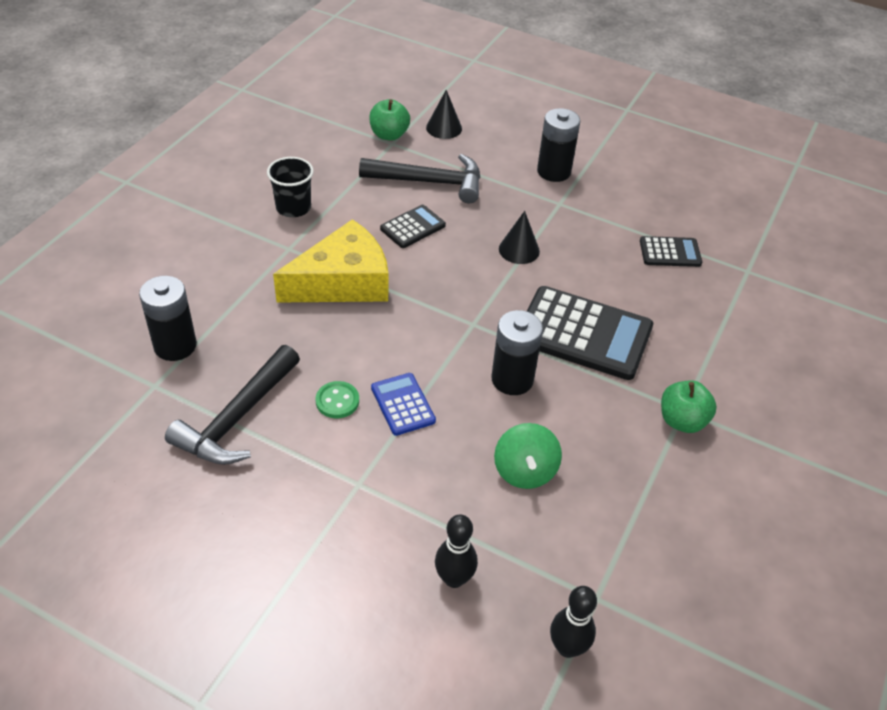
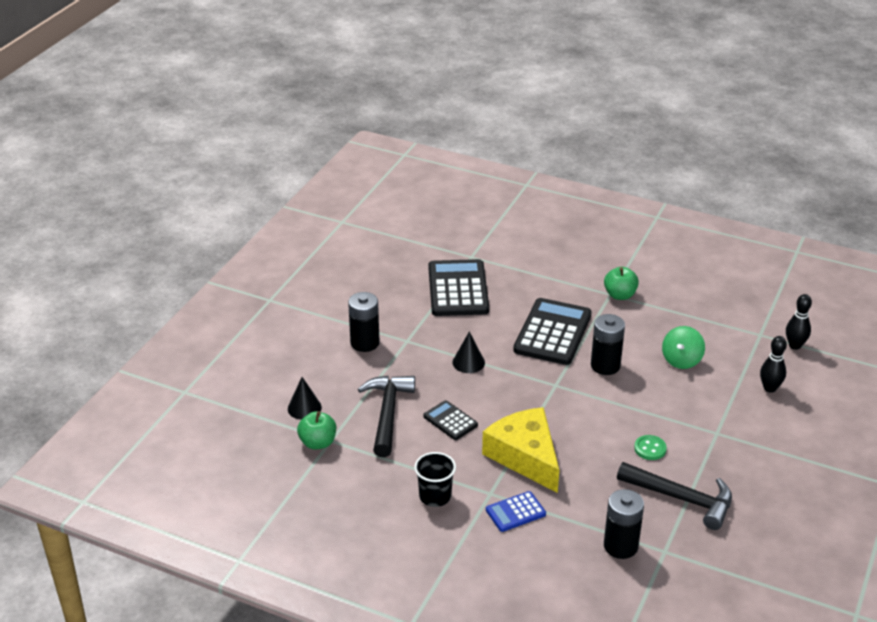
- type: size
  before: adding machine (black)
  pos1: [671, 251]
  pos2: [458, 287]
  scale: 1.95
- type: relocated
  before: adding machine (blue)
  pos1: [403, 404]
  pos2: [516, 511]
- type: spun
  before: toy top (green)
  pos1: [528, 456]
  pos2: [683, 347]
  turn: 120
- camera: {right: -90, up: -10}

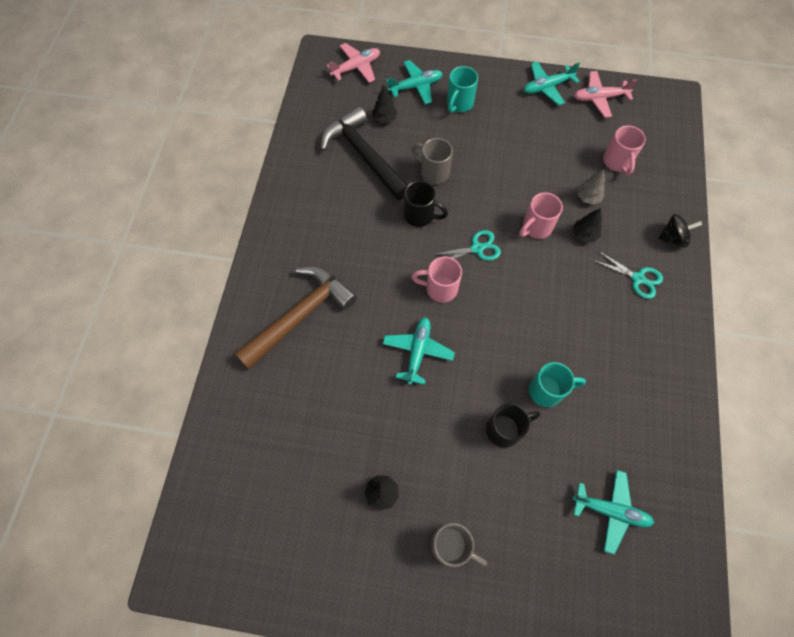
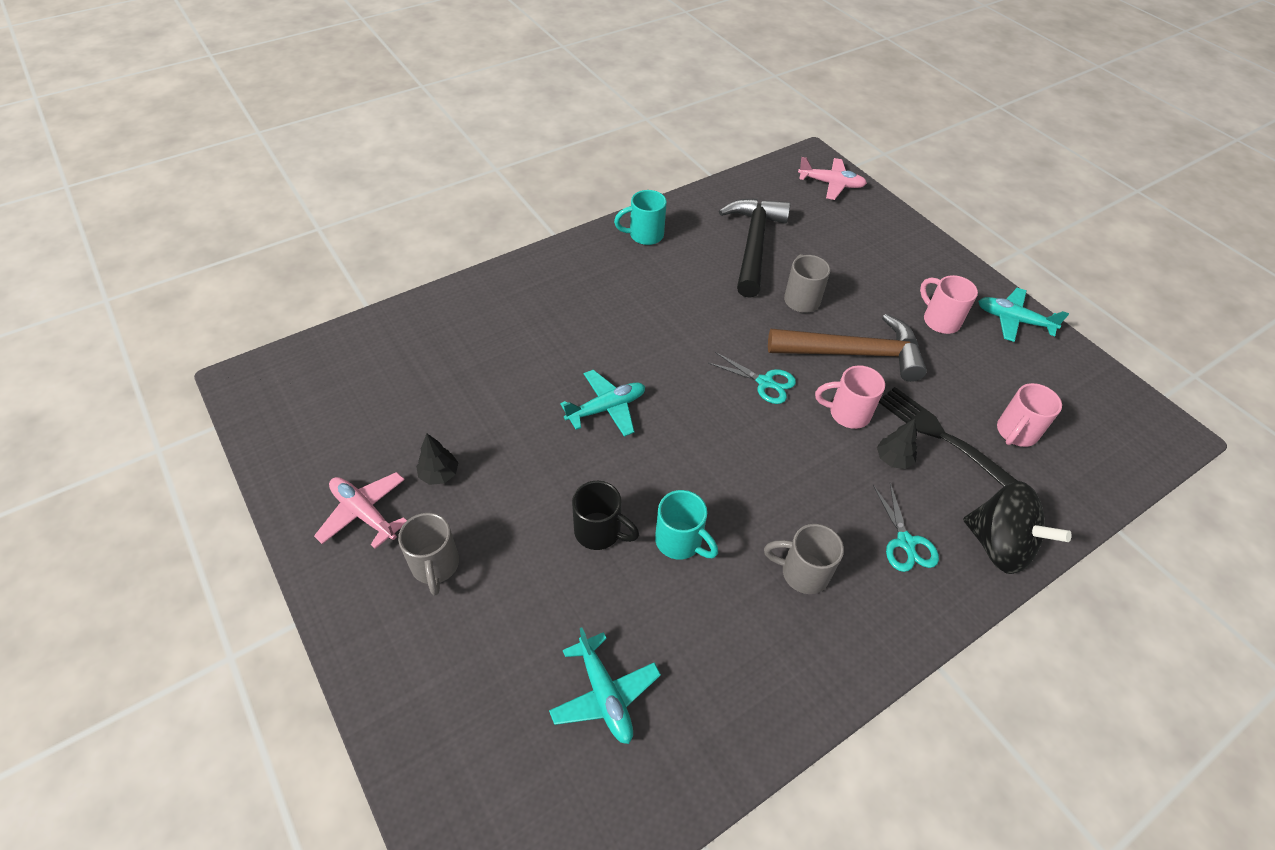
- type: missing
  before: aeroplane (teal)
  pos1: [414, 82]
- type: relocated
  before: mug (teal)
  pos1: [462, 89]
  pos2: [640, 217]
- type: relocated
  before: aeroplane (rosy)
  pos1: [605, 94]
  pos2: [360, 510]
- type: missing
  before: toy tree (black)
  pos1: [385, 105]
- type: exchanged
  before: toy tree (gray)
  after: fork (black)
  pos1: [591, 187]
  pos2: [948, 437]
- type: missing
  before: mug (black)
  pos1: [426, 203]
- type: size
  before: toy top (black)
  pos1: [680, 231]
  pos2: [1017, 527]
  scale: 1.69
- type: relocated
  before: mug (rosy)
  pos1: [437, 279]
  pos2: [949, 304]
- type: relocated
  before: claw hammer (russet)
  pos1: [296, 317]
  pos2: [847, 348]
- type: appeared
  after: mug (gray)
  pos2: [804, 559]
- camera: {right: 45, up: -15}

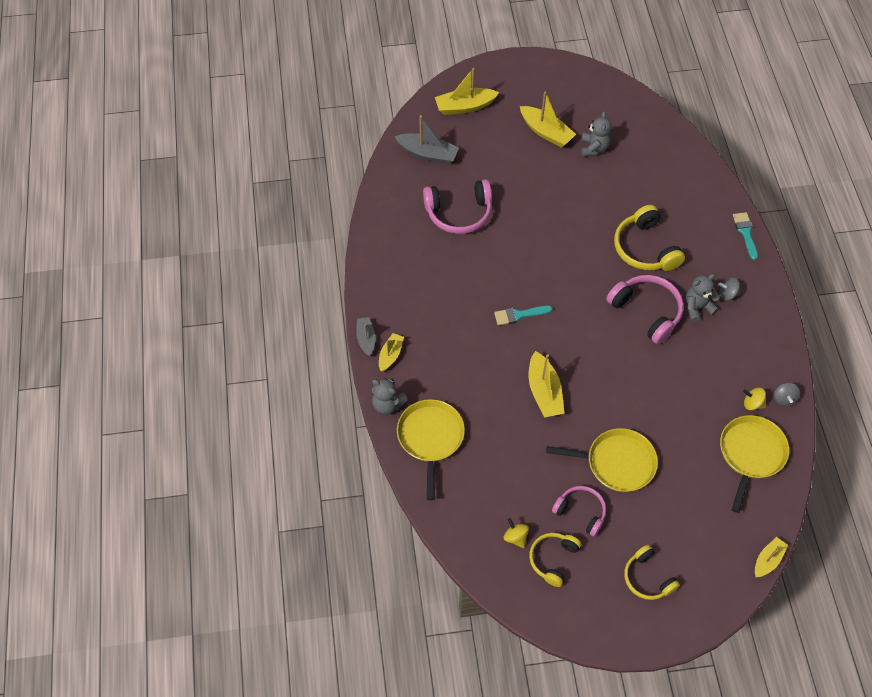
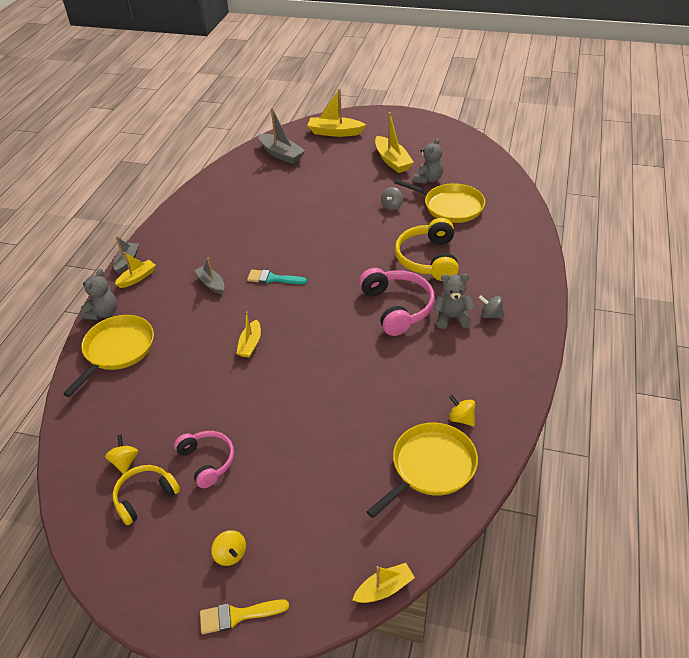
- type: missing
  before: headphones (rosy)
  pos1: [457, 207]
- type: missing
  before: paint brush (teal)
  pos1: [745, 236]
- type: size
  before: toy boat (bright yellow)
  pos1: [547, 384]
  pos2: [249, 335]
  scale: 0.62
- type: spun
  before: teddy bear (gray)
  pos1: [390, 396]
  pos2: [99, 294]
  turn: -120
- type: relocated
  before: toy top (gray)
  pos1: [787, 394]
  pos2: [392, 198]
- type: relocated
  before: skillet (bright yellow)
  pos1: [602, 460]
  pos2: [439, 201]
- type: exchanged
  before: headphones (bright yellow)
  after: toy top (bright yellow)
  pos1: [652, 572]
  pos2: [228, 548]
- type: appeared
  after: toy boat (gray)
  pos2: [209, 276]
- type: appeared
  after: paint brush (bright yellow)
  pos2: [244, 616]
- camera: {right: 25, up: -15}

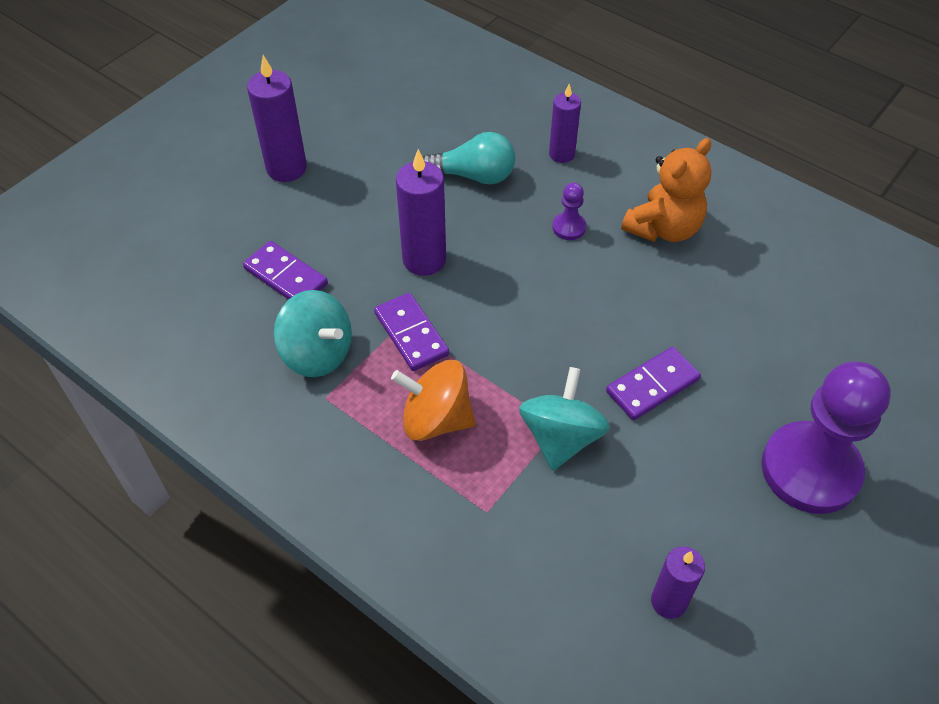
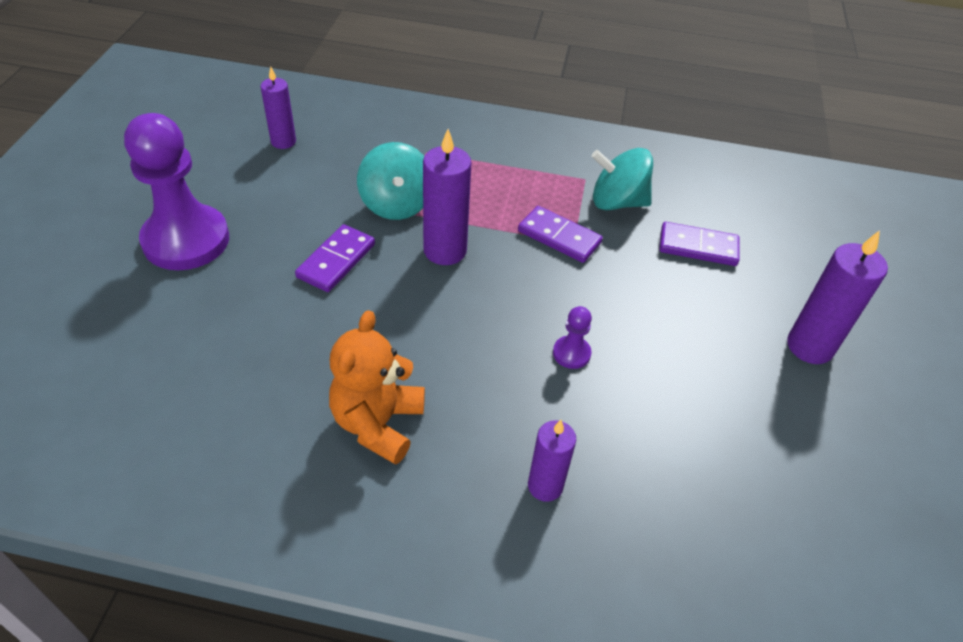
- type: missing
  before: bulb (teal)
  pos1: [469, 158]
- type: relocated
  before: wax candle (royal purple)
  pos1: [421, 212]
  pos2: [447, 197]
- type: relocated
  before: chess pawn (royal purple)
  pos1: [569, 211]
  pos2: [572, 337]
- type: missing
  before: toy top (orange-coloured)
  pos1: [433, 400]
- camera: {right: 150, up: -5}

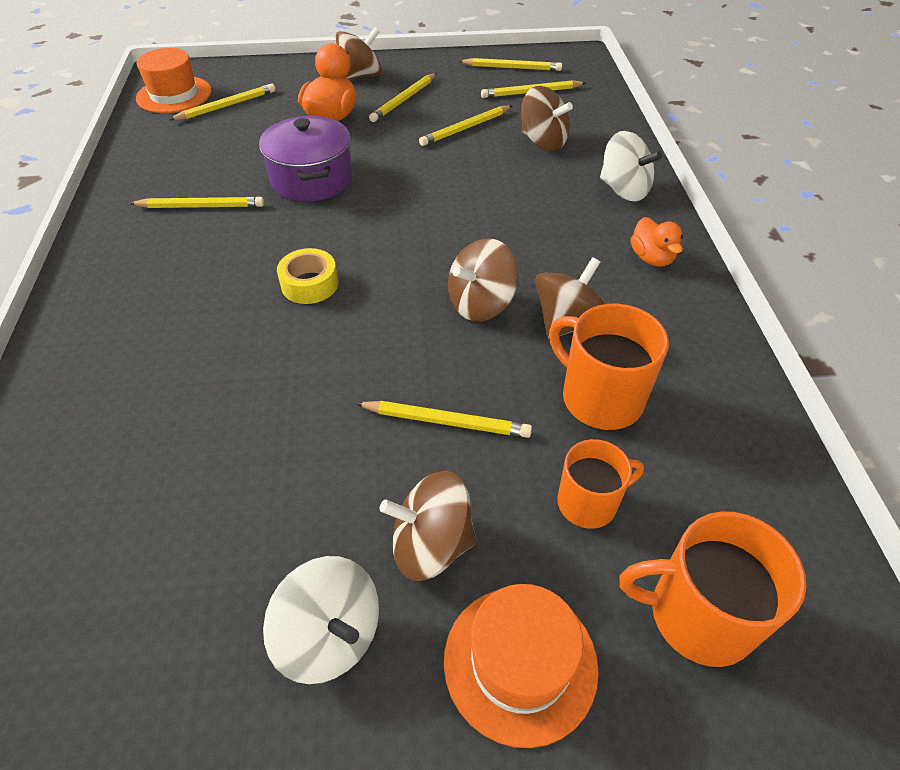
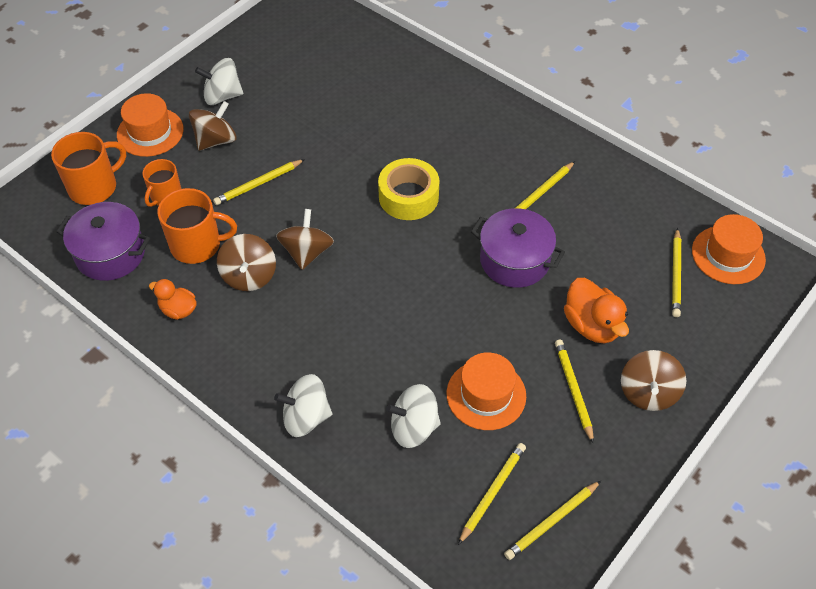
- type: colour
  before: toy top (russet)
  after: toy top (pure white)
  pos1: [547, 118]
  pos2: [413, 416]
- type: exchanged
  before: lead pencil (bright yellow)
  after: top hat (orange-coloured)
  pos1: [465, 125]
  pos2: [486, 391]
- type: relocated
  before: duck (orange-coloured)
  pos1: [657, 242]
  pos2: [173, 299]
- type: size
  before: tape (bright yellow)
  pos1: [307, 276]
  pos2: [408, 189]
  scale: 1.53
- type: appeared
  after: stockpot (royal purple)
  pos2: [103, 241]
- camera: {right: 135, up: 5}

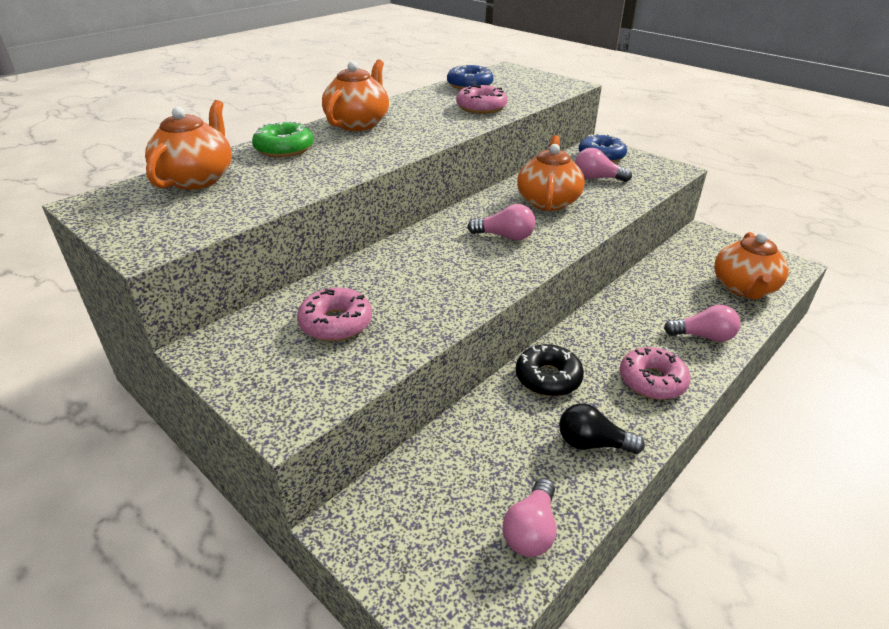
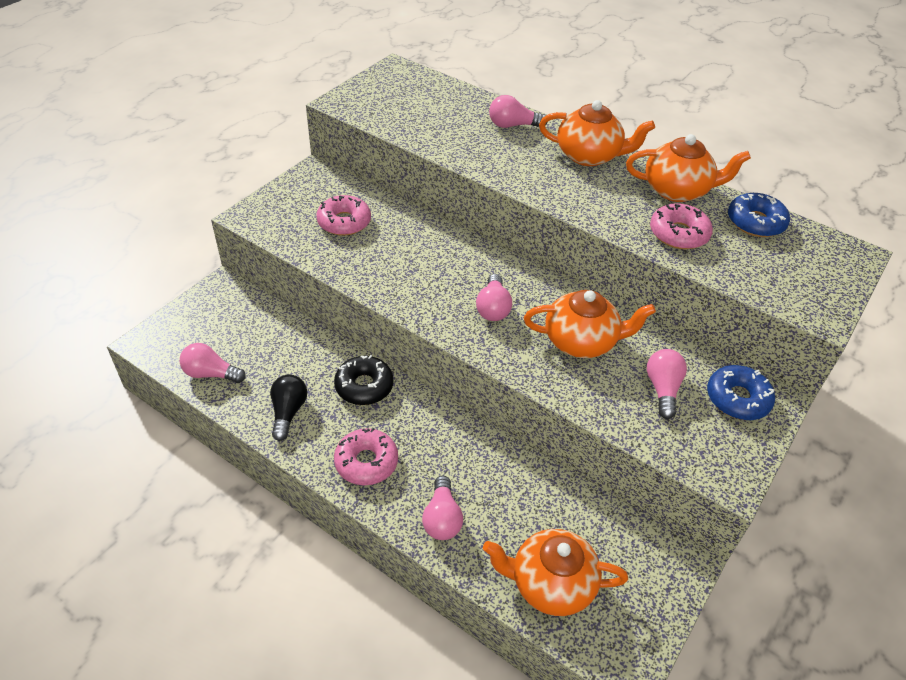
- type: relocated
  before: tea pot (orange-coloured)
  pos1: [188, 145]
  pos2: [688, 168]
- type: exchanged
  before: glazed donut (green)
  after: bulb (rosy)
  pos1: [283, 139]
  pos2: [518, 111]
- camera: {right: 80, up: 10}

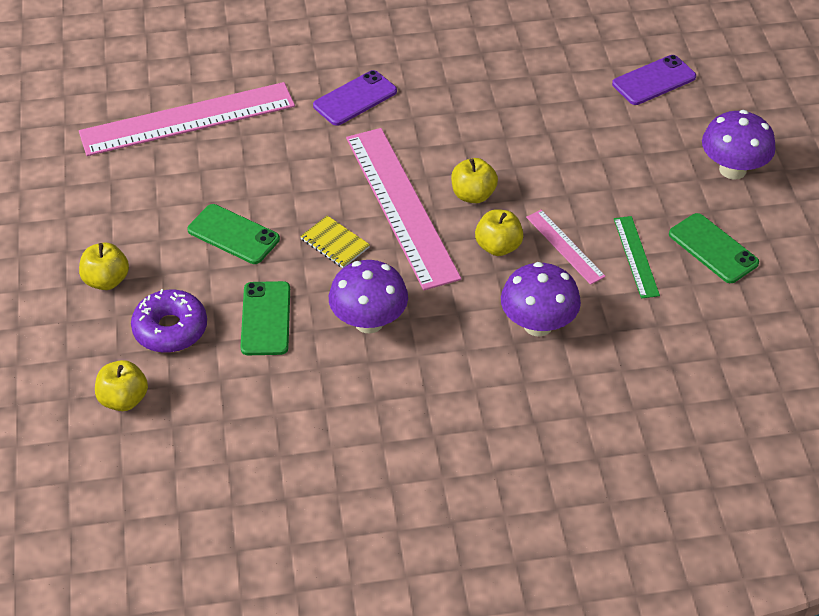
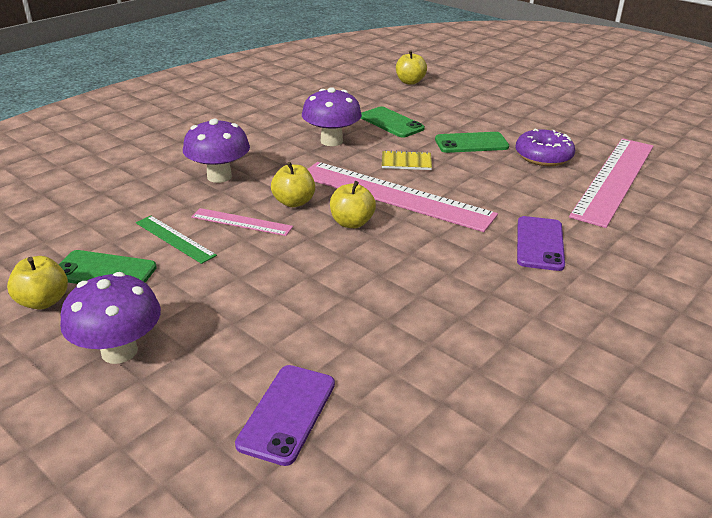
- type: relocated
  before: apple fruit (bright yellow)
  pos1: [104, 266]
  pos2: [37, 283]
- type: relocated
  before: glazed donut (royal purple)
  pos1: [169, 321]
  pos2: [545, 147]
- camera: {right: 140, up: -15}

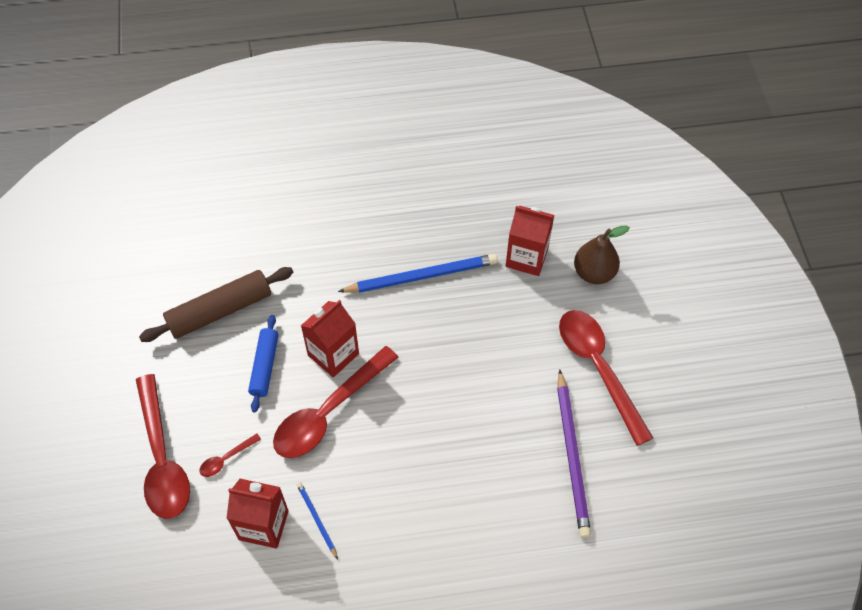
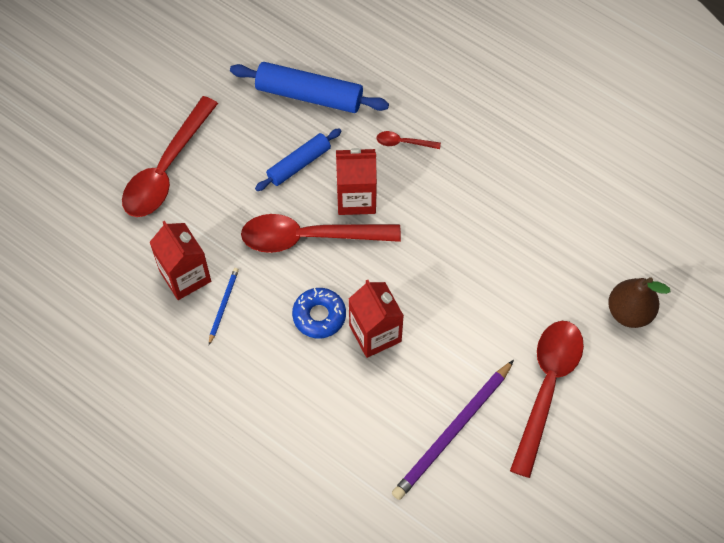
- type: relocated
  before: juice carton (scarlet)
  pos1: [530, 241]
  pos2: [376, 319]
- type: missing
  before: lead pencil (blue)
  pos1: [418, 273]
- type: colour
  before: pastry roller (russet)
  after: pastry roller (blue)
  pos1: [216, 304]
  pos2: [309, 87]
- type: relocated
  before: spoon (scarlet)
  pos1: [230, 455]
  pos2: [408, 140]
- type: appeared
  after: glazed donut (blue)
  pos2: [319, 313]
- camera: {right: 45, up: 5}

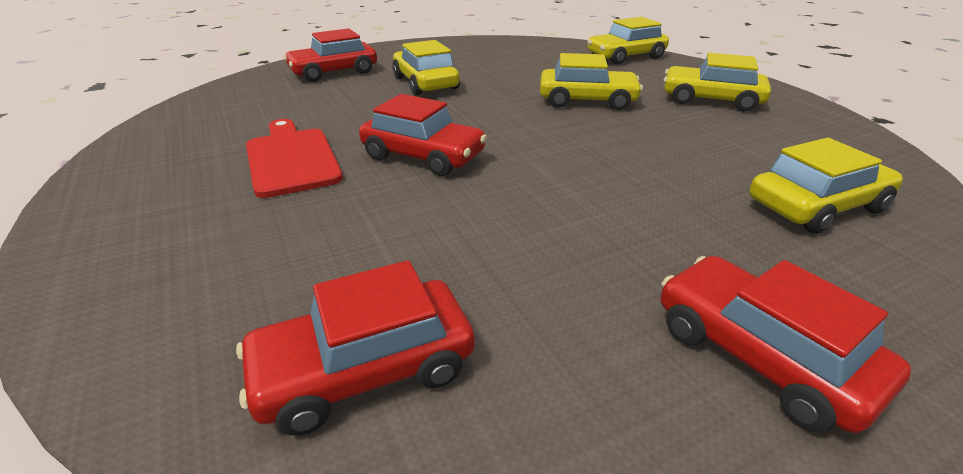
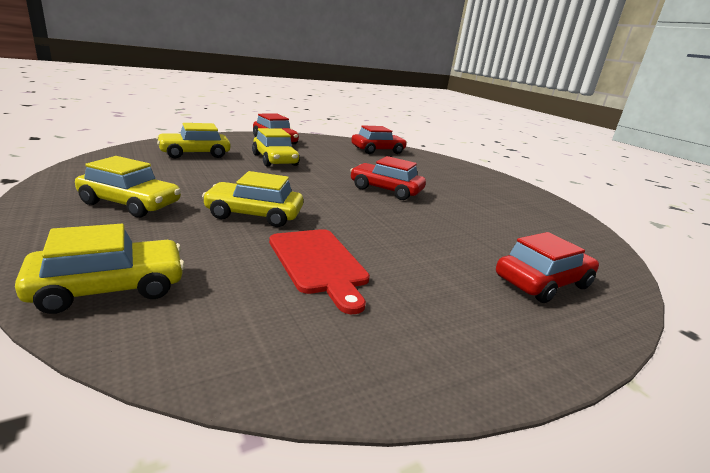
- type: relocated
  before: toy car (bright yellow)
  pos1: [426, 67]
  pos2: [275, 147]
- type: relocated
  before: bread board (scarlet)
  pos1: [294, 158]
  pos2: [319, 271]
- camera: {right: 175, up: -10}

